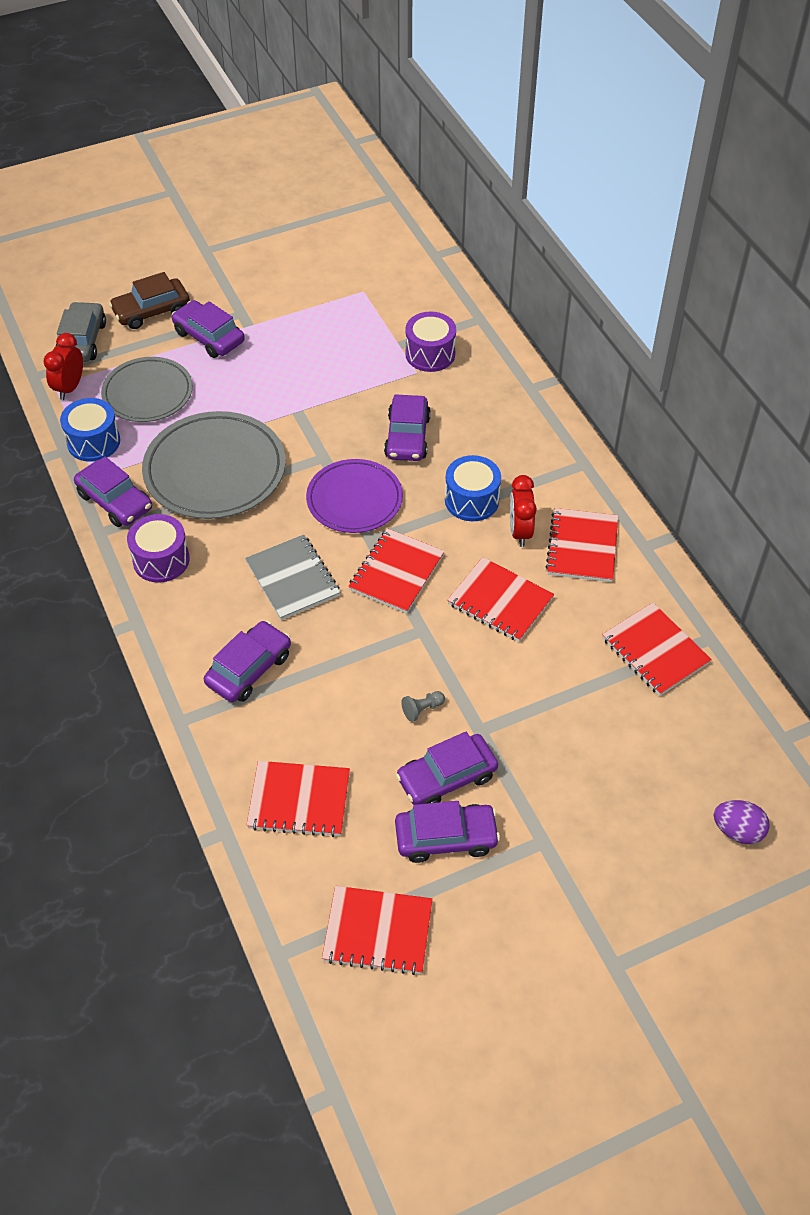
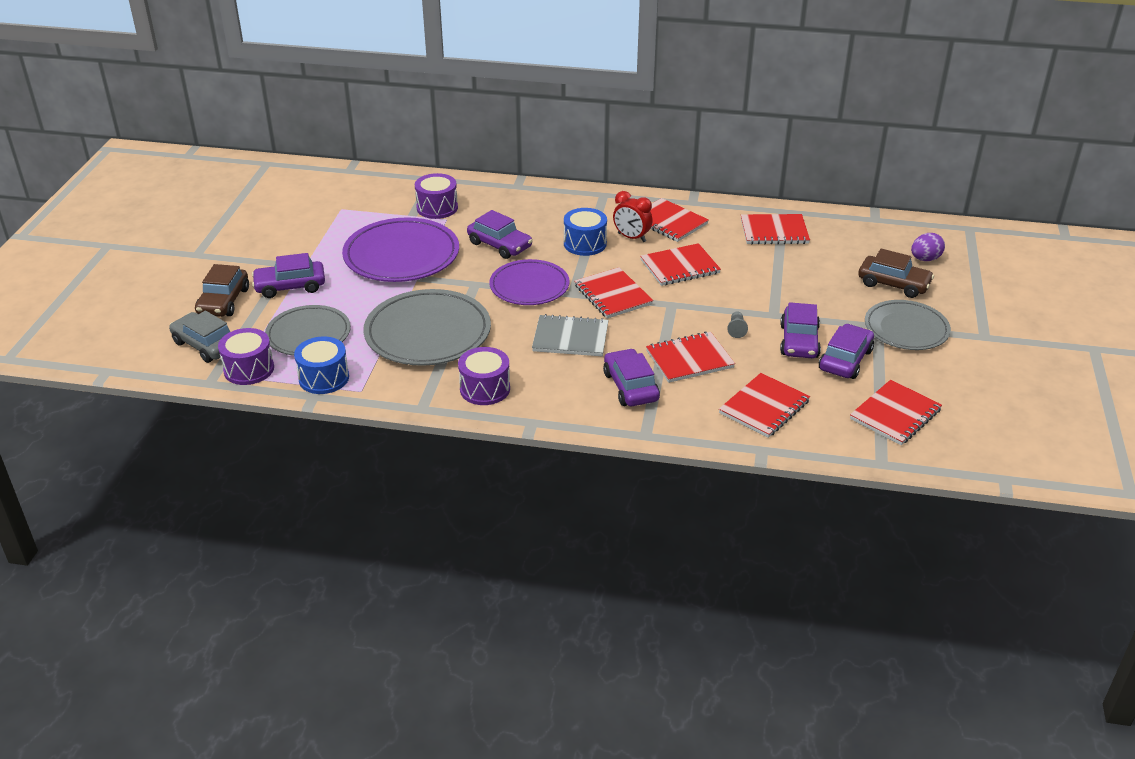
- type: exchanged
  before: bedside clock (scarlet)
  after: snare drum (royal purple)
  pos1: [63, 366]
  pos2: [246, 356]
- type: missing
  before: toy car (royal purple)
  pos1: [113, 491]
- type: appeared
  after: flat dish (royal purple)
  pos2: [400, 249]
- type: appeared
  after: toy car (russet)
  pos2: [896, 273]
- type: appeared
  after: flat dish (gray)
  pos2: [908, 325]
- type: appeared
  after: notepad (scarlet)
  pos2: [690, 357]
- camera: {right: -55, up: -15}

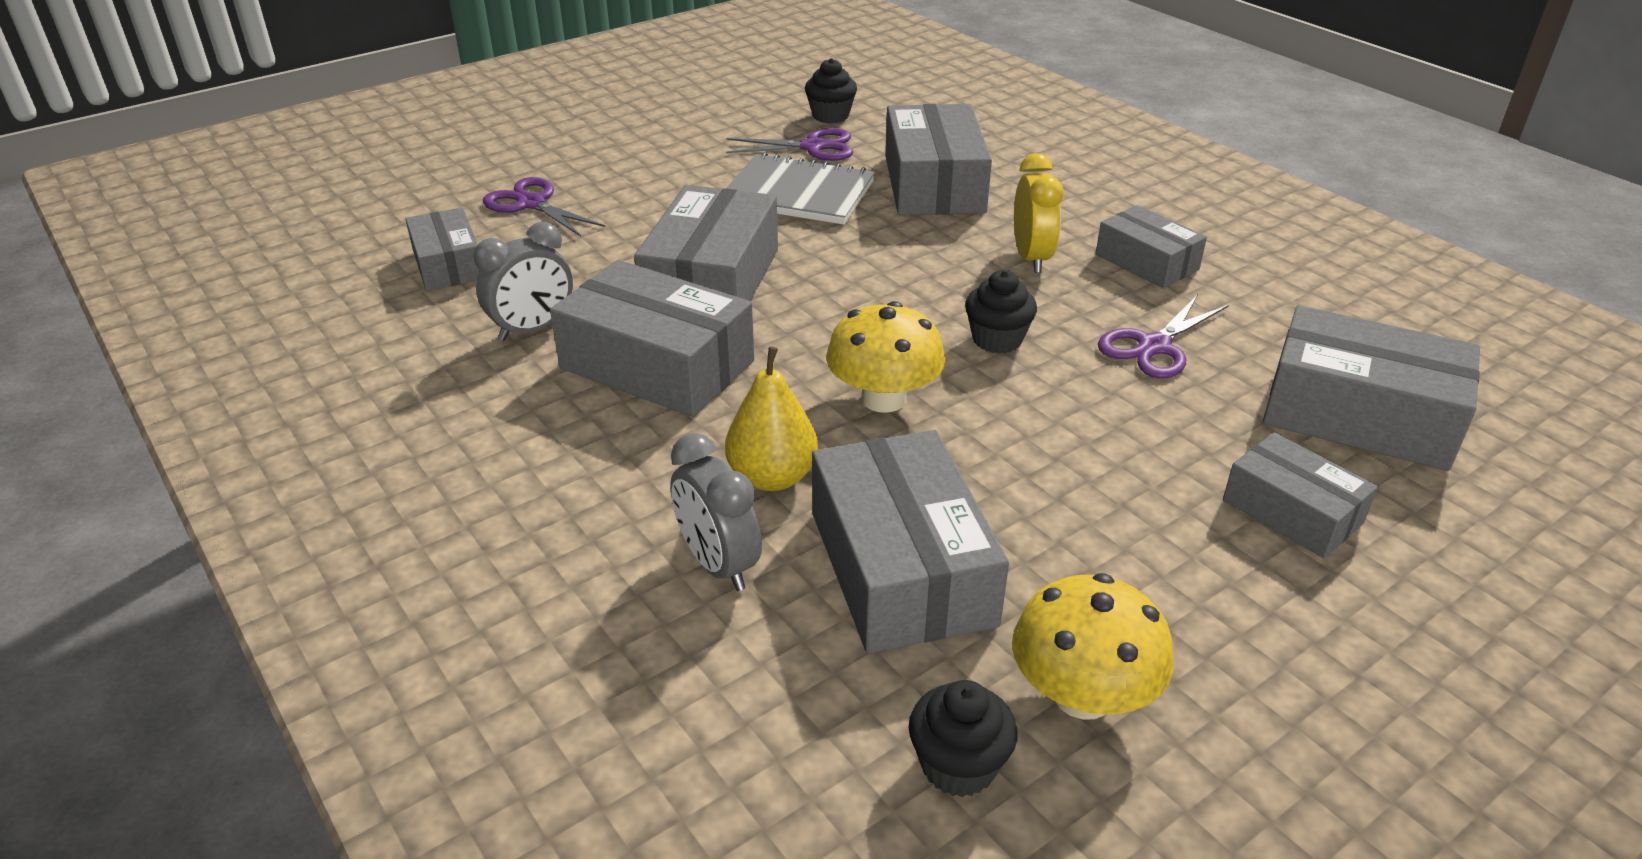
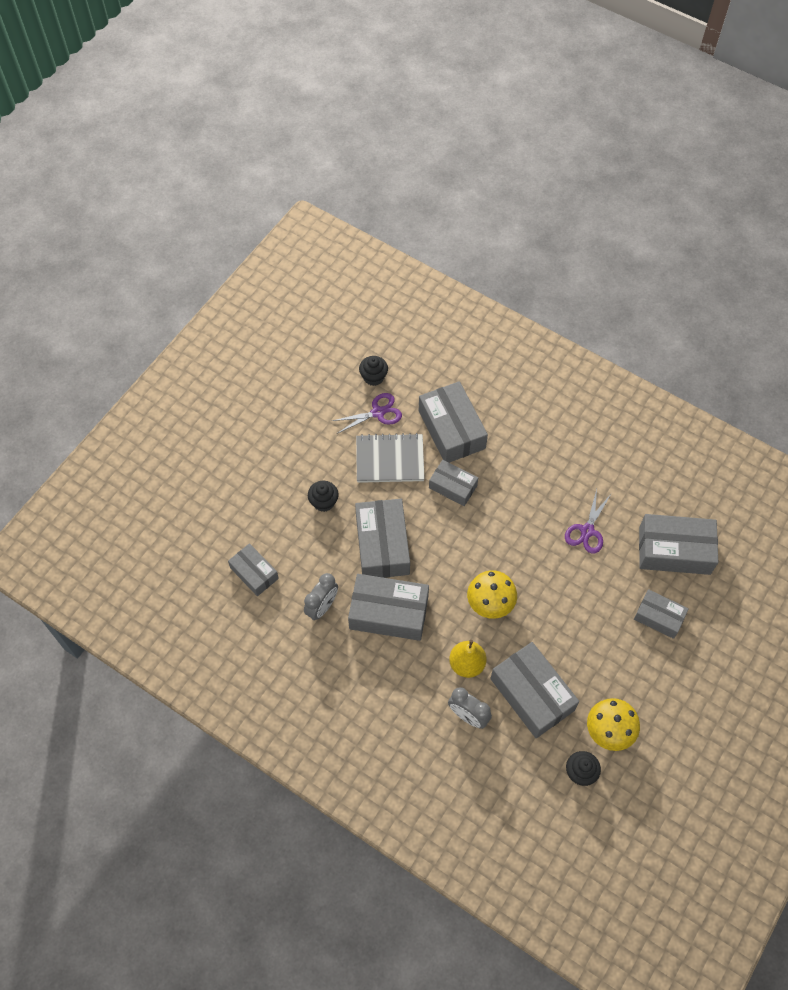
- type: missing
  before: bedside clock (bright yellow)
  pos1: [1039, 213]
- type: missing
  before: pair of scissors (royal purple)
  pos1: [544, 206]
- type: relocated
  before: box (gray)
  pos1: [1151, 246]
  pos2: [453, 483]
- type: relocated
  before: cupcake (black)
  pos1: [1001, 312]
  pos2: [323, 496]
- camera: {right: -20, up: 25}

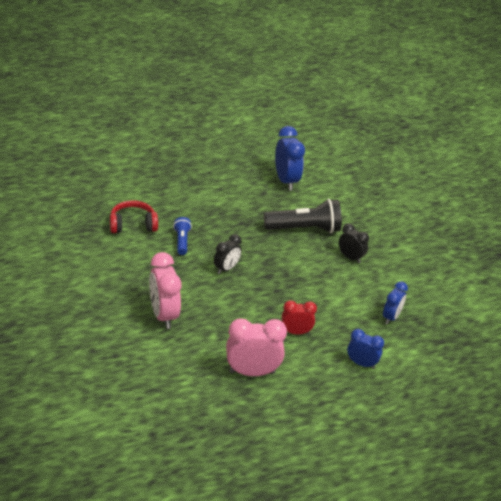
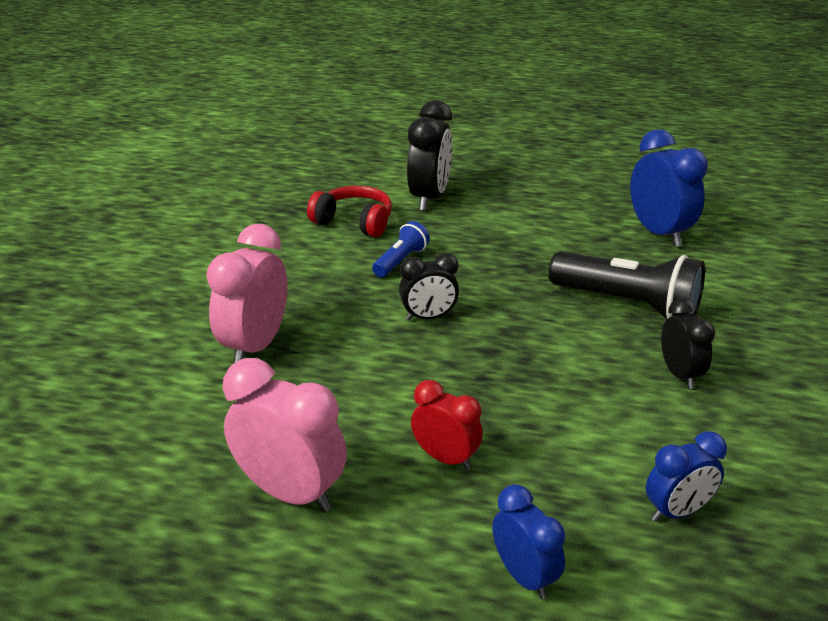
- type: spun
  before: bedside clock (blue)
  pos1: [290, 158]
  pos2: [669, 188]
  turn: -45
- type: appeared
  after: bedside clock (black)
  pos2: [429, 155]
- camera: {right: 40, up: -5}

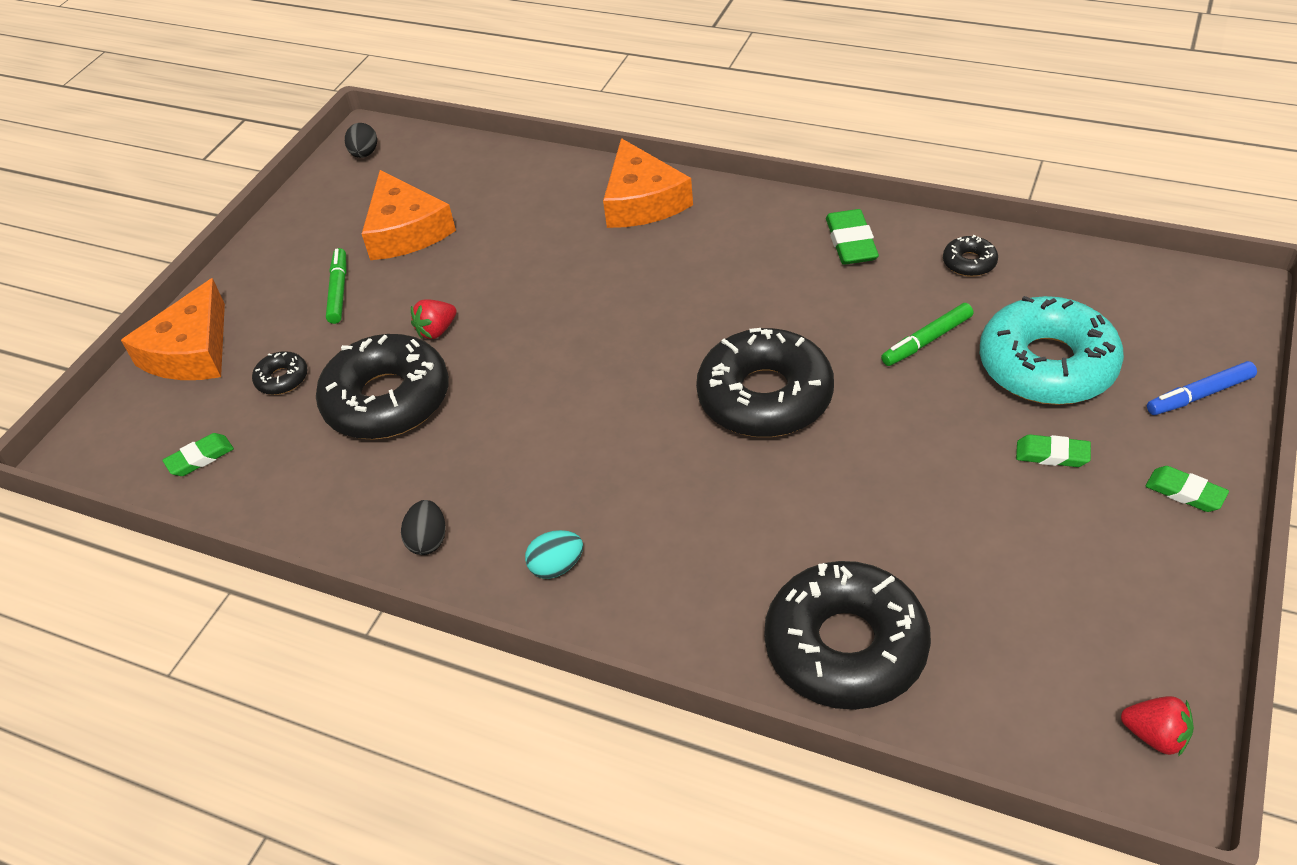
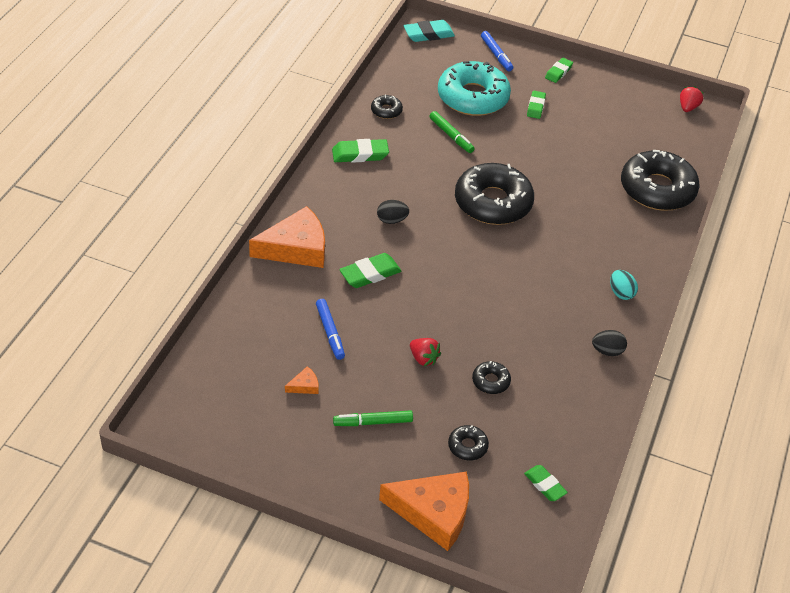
- type: relocated
  before: toy egg (black)
  pos1: [361, 140]
  pos2: [393, 212]
- type: size
  before: cheese wedge (orange-coloured)
  pos1: [409, 215]
  pos2: [302, 380]
  scale: 0.41
- type: size
  before: glazed donut (black)
  pos1: [382, 387]
  pos2: [491, 377]
  scale: 0.43
- type: appeared
  after: pencil eraser (teal)
  pos2: [429, 31]
- type: appeared
  after: pencil eraser (green)
  pos2: [370, 270]
- type: appeared
  after: marker (blue)
  pos2: [330, 329]
- camera: {right: -100, up: 0}

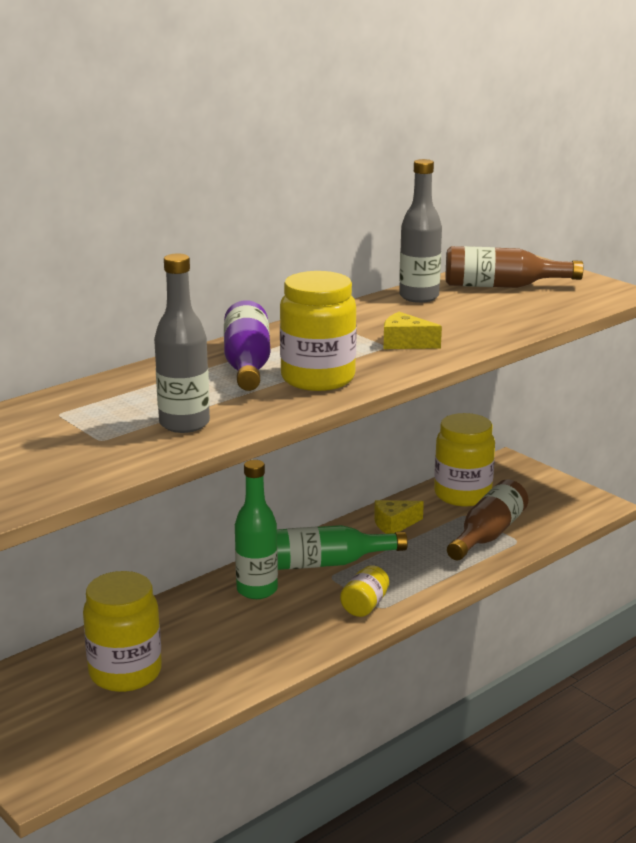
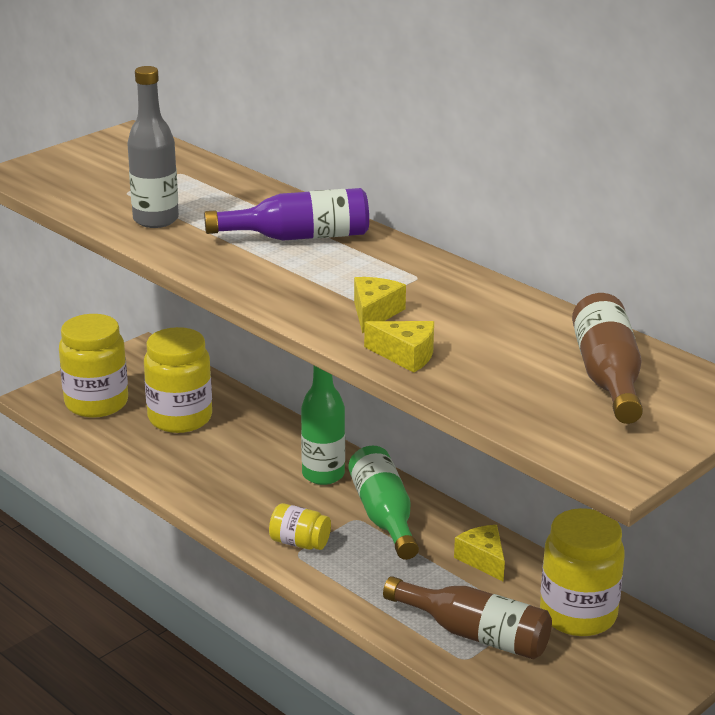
- type: missing
  before: flask (gray)
  pos1: [420, 231]
- type: relocated
  before: jam jar (bright yellow)
  pos1: [318, 331]
  pos2: [93, 366]
- type: appeared
  after: cheese wedge (bright yellow)
  pos2: [399, 347]
- camera: {right: 85, up: 5}

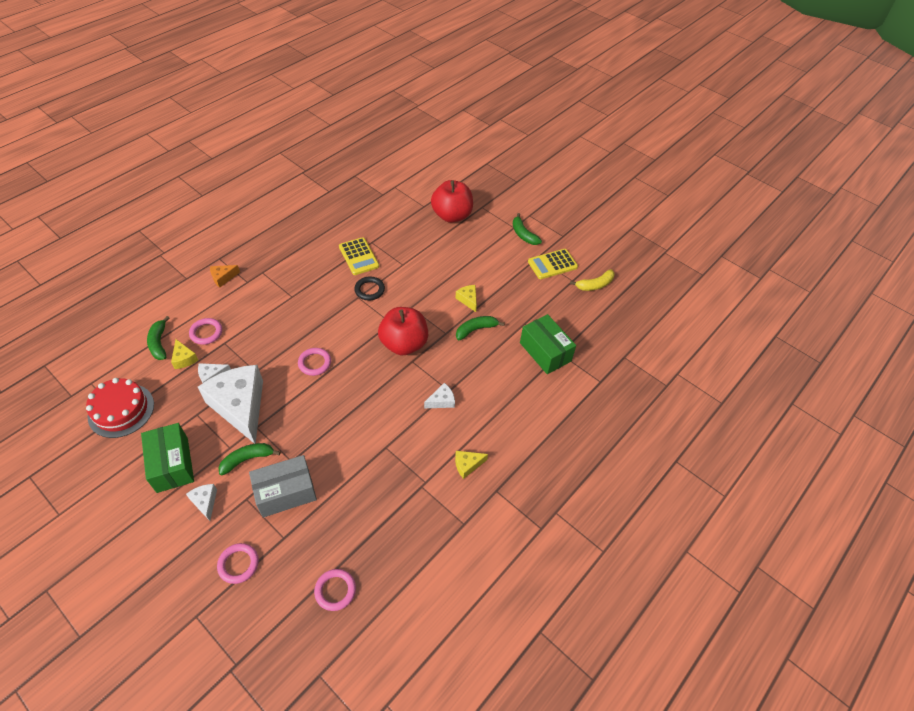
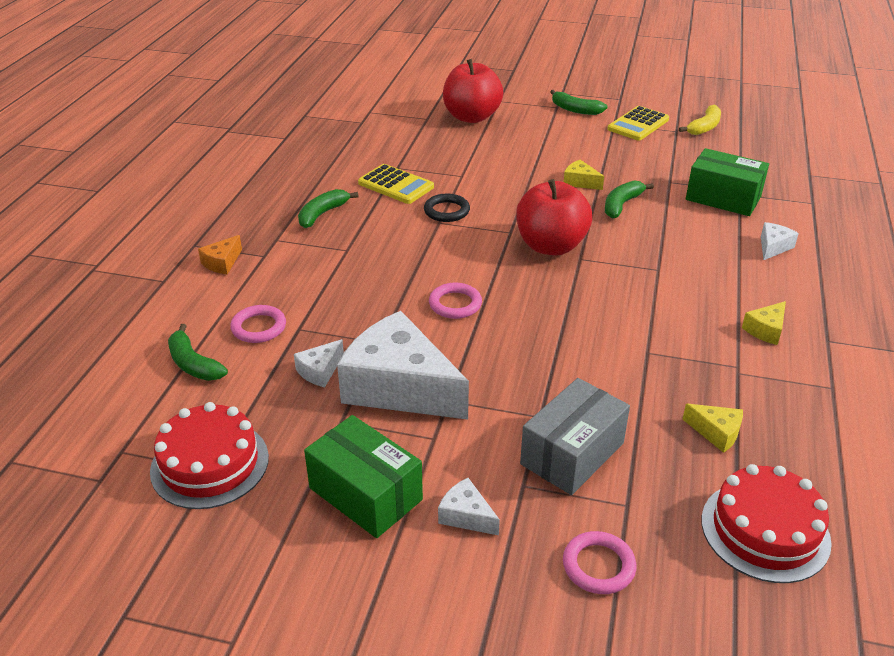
- type: relocated
  before: cheese wedge (bright yellow)
  pos1: [184, 354]
  pos2: [712, 428]
- type: relocated
  before: cheese wedge (pure white)
  pos1: [439, 395]
  pos2: [780, 241]
- type: relocated
  before: banana fruit (green)
  pos1: [249, 459]
  pos2: [328, 208]
- type: exchanged
  before: ring (rosy)
  after: gateau (scarlet)
  pos1: [335, 590]
  pos2: [767, 523]
- camera: {right: -25, up: -15}

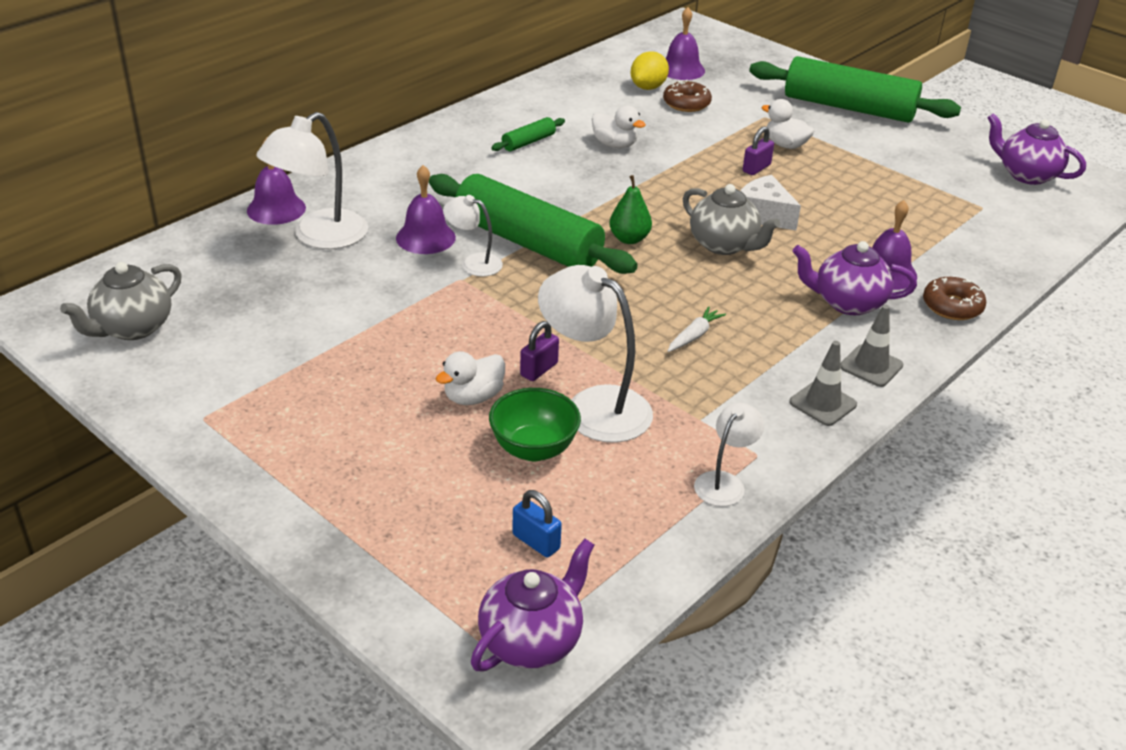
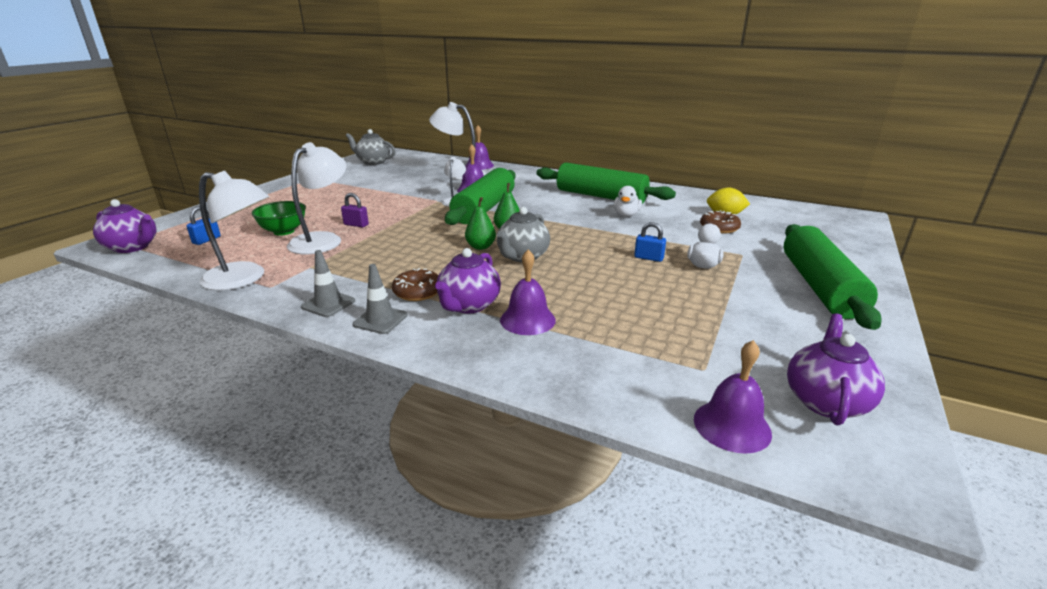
- type: relocated
  before: hand bell (royal purple)
  pos1: [685, 43]
  pos2: [733, 397]
- type: size
  before: pastry roller (green)
  pos1: [528, 134]
  pos2: [606, 183]
  scale: 2.38
- type: colour
  before: lock (royal purple)
  after: lock (blue)
  pos1: [758, 150]
  pos2: [650, 242]
- type: missing
  before: cheese wedge (pure white)
  pos1: [770, 202]
- type: spun
  before: tea pot (royal purple)
  pos1: [854, 278]
  pos2: [468, 280]
  turn: -150
- type: relocated
  before: glazed donut (russet)
  pos1: [954, 298]
  pos2: [415, 284]
- type: missing
  before: toy carrot (pure white)
  pos1: [697, 329]
- type: missing
  before: duck (pure white)
  pos1: [470, 378]
- type: size
  before: reading lamp (pure white)
  pos1: [729, 454]
  pos2: [234, 231]
  scale: 1.83
- type: appeared
  after: toy pear (green)
  pos2: [480, 223]
- camera: {right: 75, up: -10}

